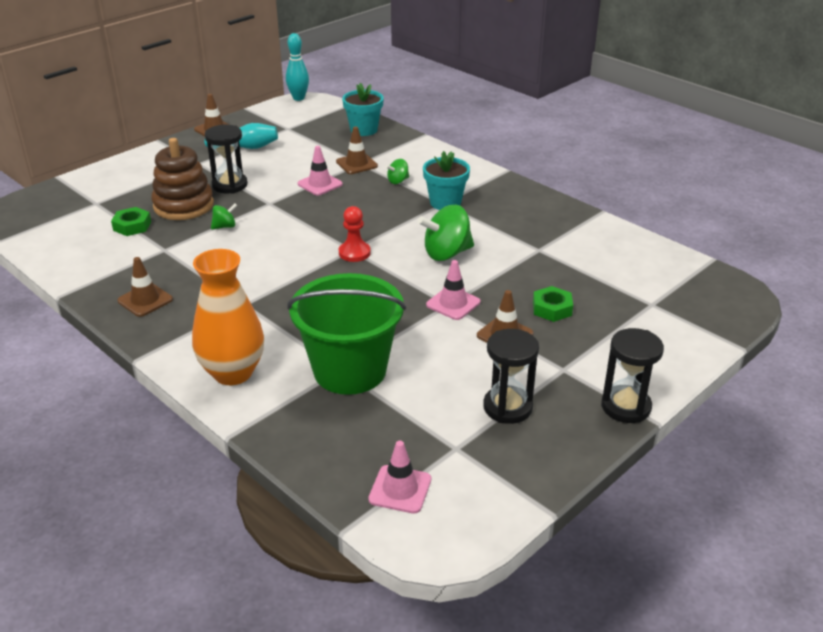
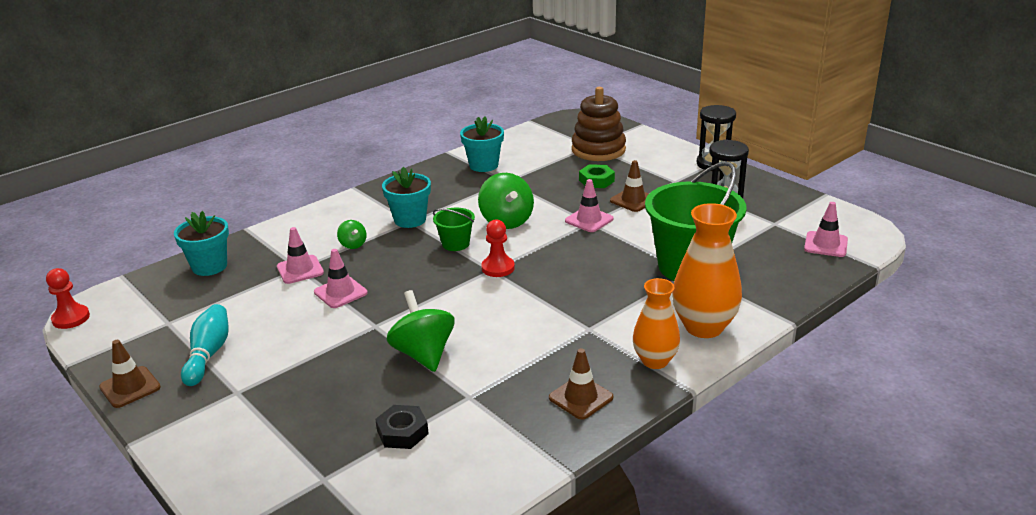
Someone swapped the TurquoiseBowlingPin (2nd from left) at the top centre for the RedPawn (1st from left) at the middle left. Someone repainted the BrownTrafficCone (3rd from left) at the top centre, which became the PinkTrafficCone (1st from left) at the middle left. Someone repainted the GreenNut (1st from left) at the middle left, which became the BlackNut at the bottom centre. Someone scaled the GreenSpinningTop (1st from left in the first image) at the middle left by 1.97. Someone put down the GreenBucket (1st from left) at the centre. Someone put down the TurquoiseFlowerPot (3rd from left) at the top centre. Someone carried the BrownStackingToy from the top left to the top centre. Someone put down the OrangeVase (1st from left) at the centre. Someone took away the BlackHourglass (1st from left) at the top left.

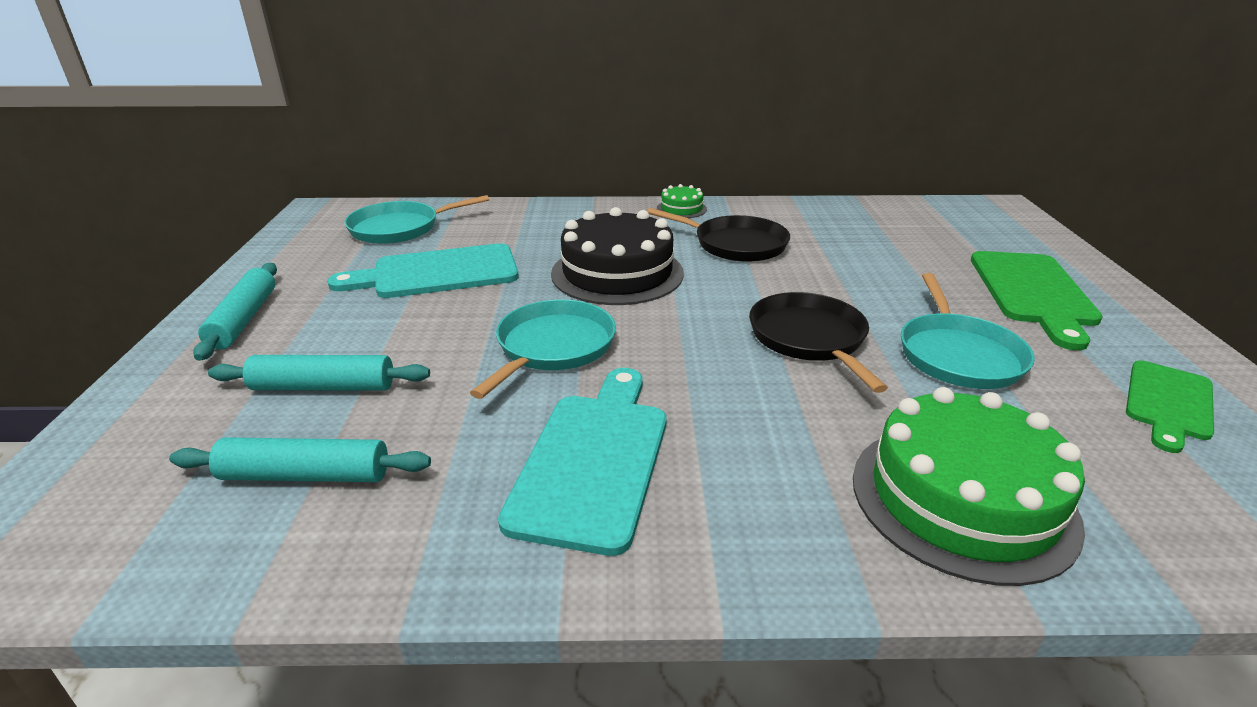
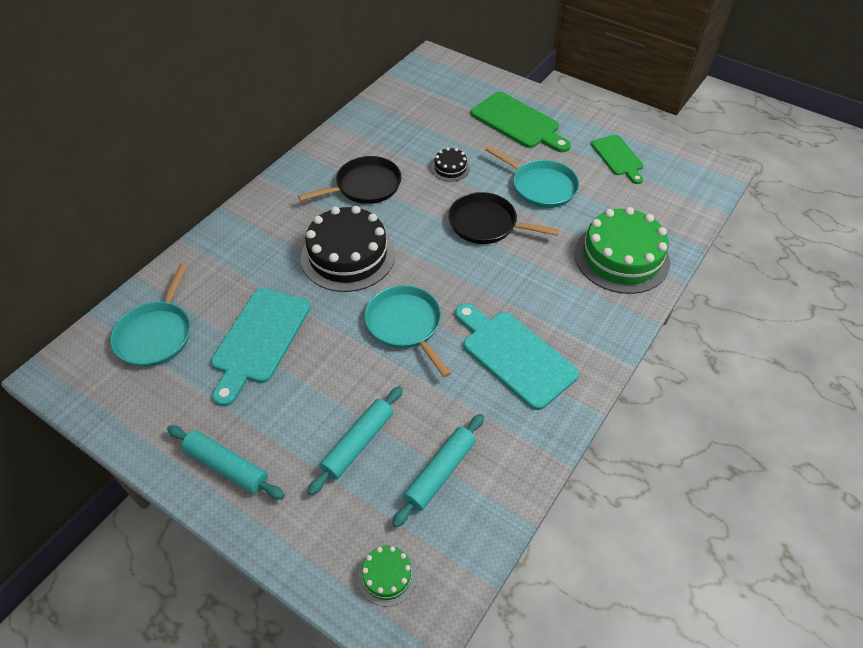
Someone carried the GreenCake (1st from left) from the top centre to the bottom centre. Someone put down the BlackCake (2nd from left) at the top centre.

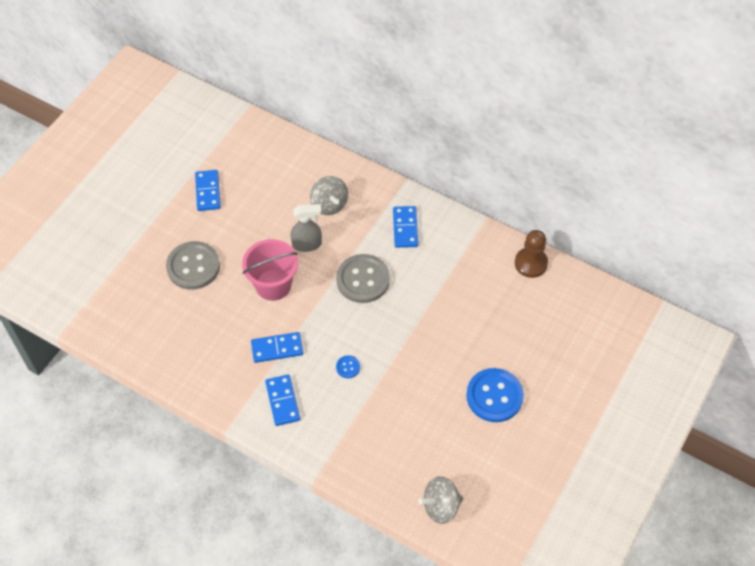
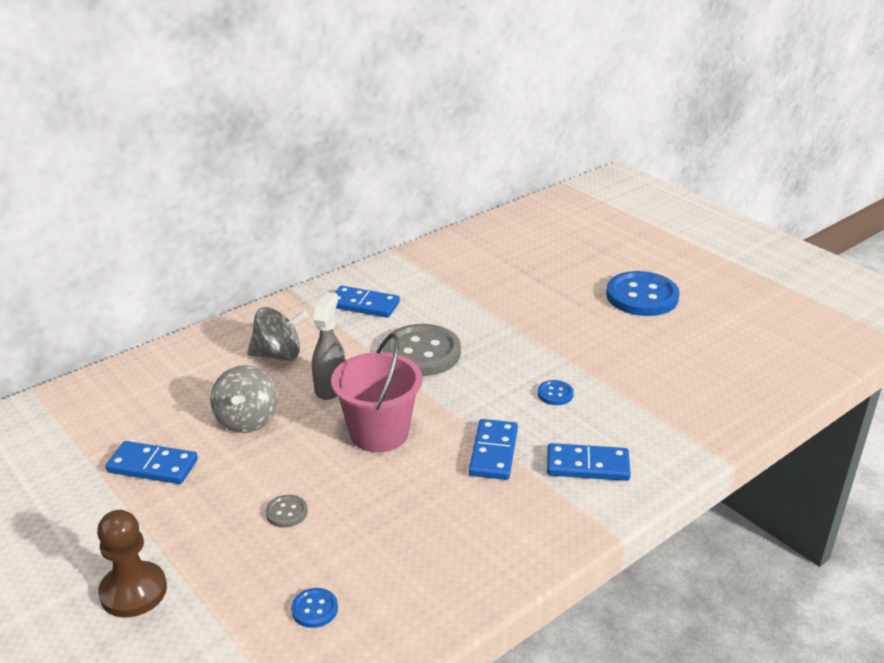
Someone carried the BrownPawn from the middle right to the bottom left. Someone carried the GreySpinningTop (2nd from left in the first image) from the bottom centre to the middle left. Someone scaled the GreyButton (1st from left) at the middle left by 0.43. Someone put down the BlueButton (1st from left) at the bottom centre.

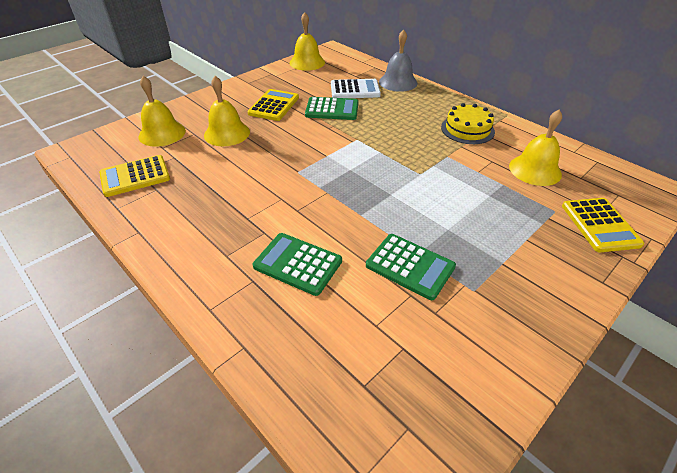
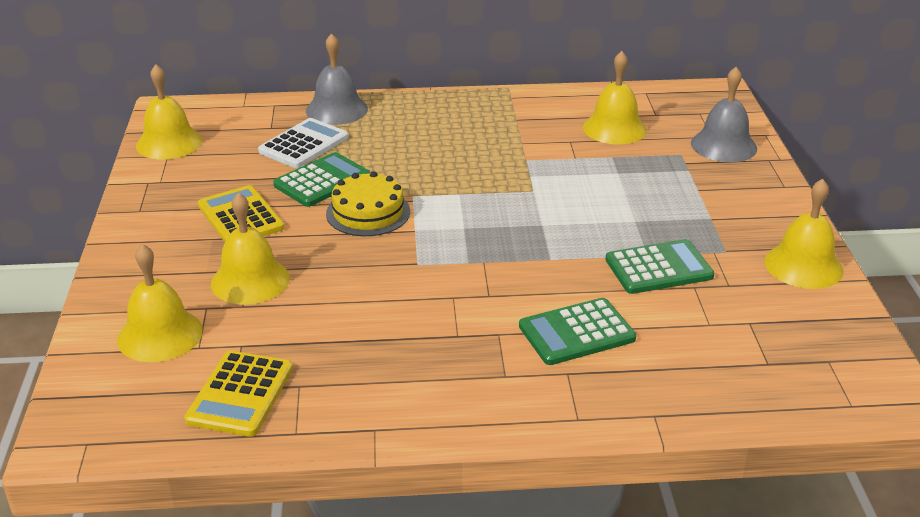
Someone carried the YellowCake from the top right to the centre. Someone swapped the YellowCalculator (3rd from left) at the middle right for the GreyBell (2nd from left) at the top right. Someone put down the YellowBell (5th from left) at the middle right.

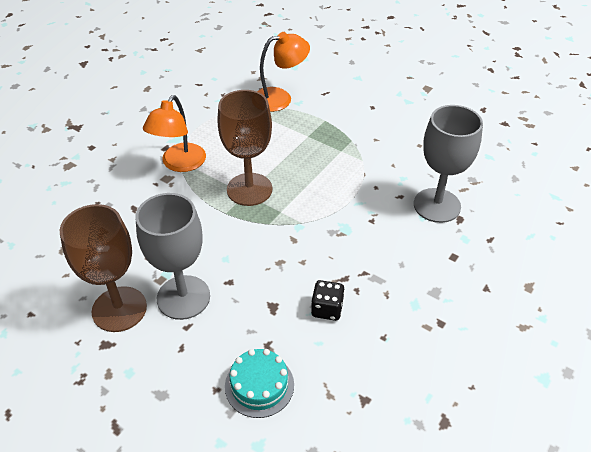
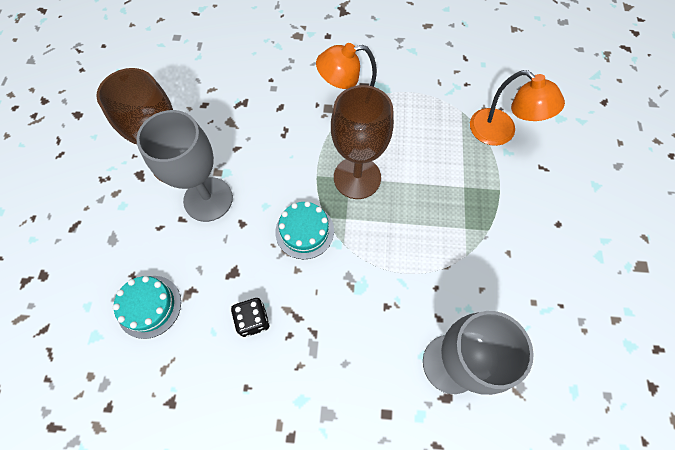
Someone put down the TurquoiseCake (2nd from left) at the centre.

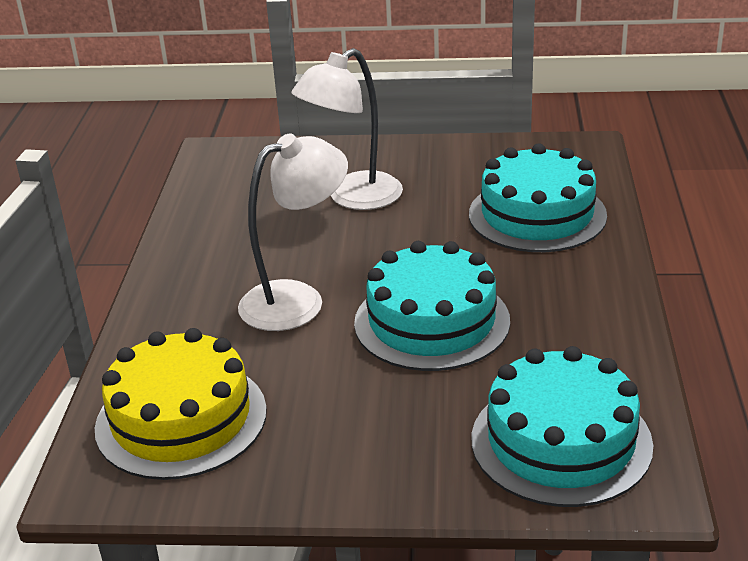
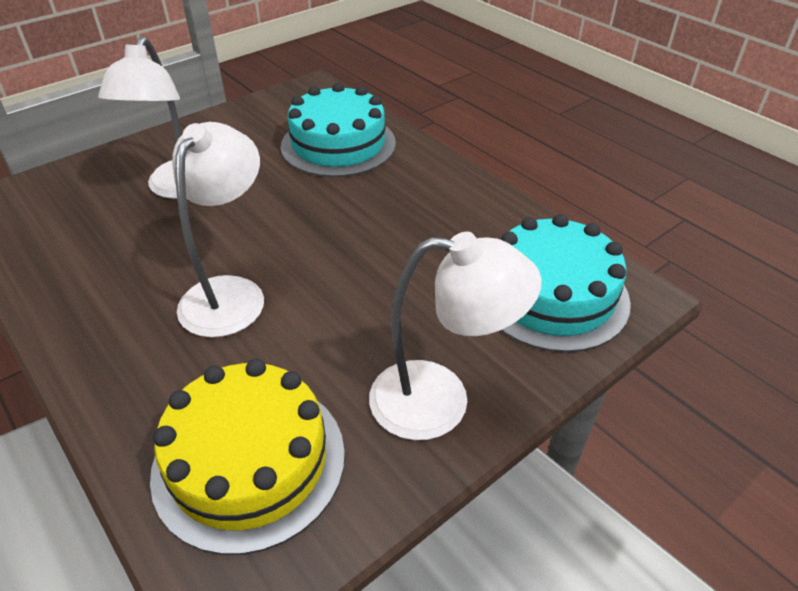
Someone put down the WhiteLamp (3rd from left) at the centre. Someone took away the TurquoiseCake (1st from left) at the centre.

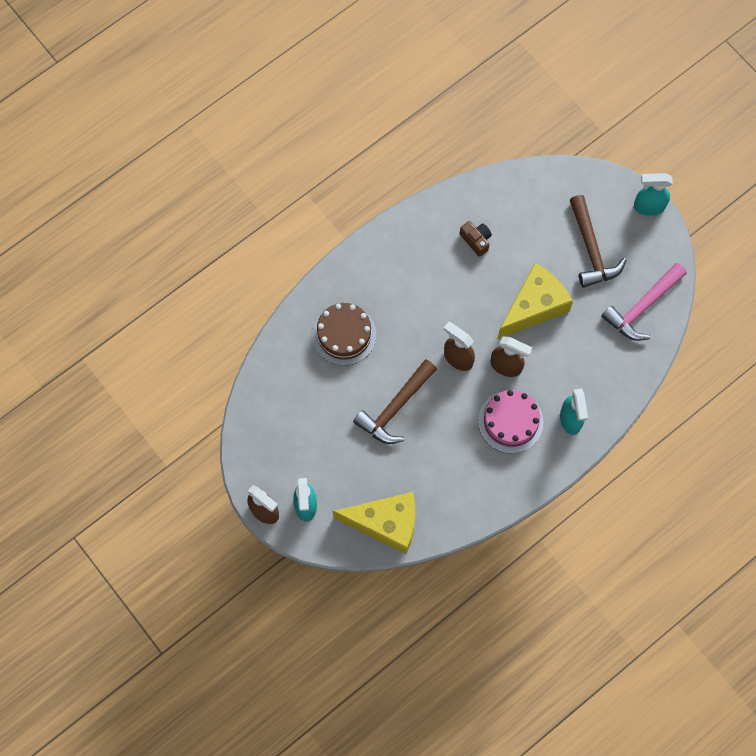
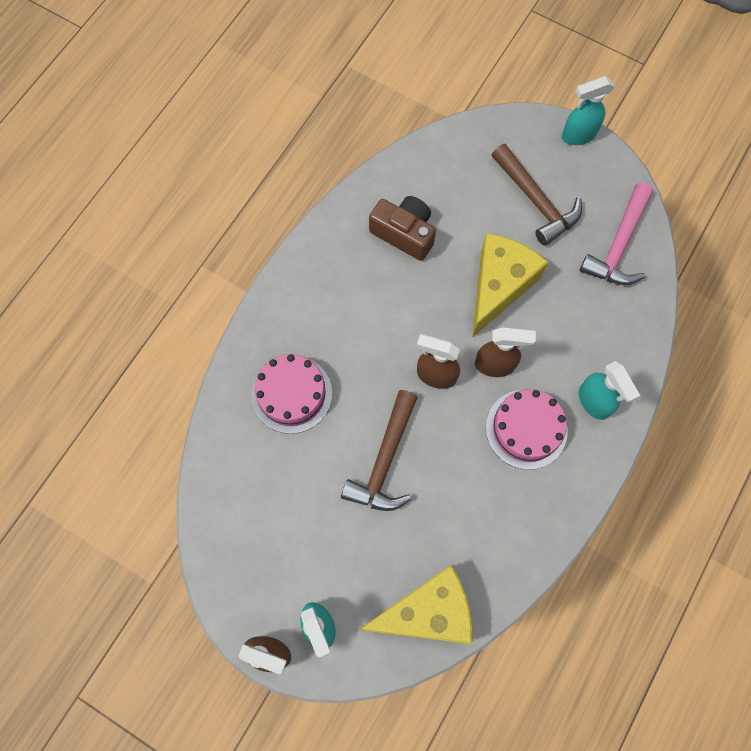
Someone repainted the BrownCake at the centre, which became the PinkCake (1st from left) at the centre. Someone scaled the BrownCamera at the top centre by 1.61.

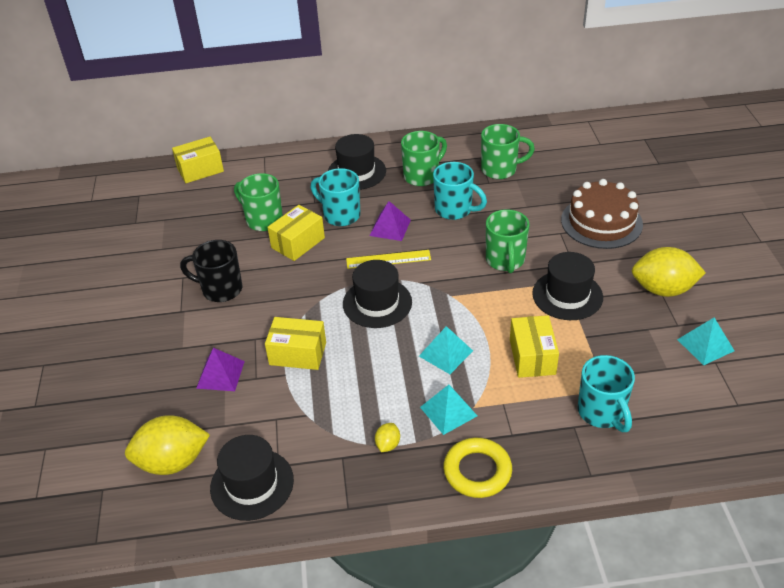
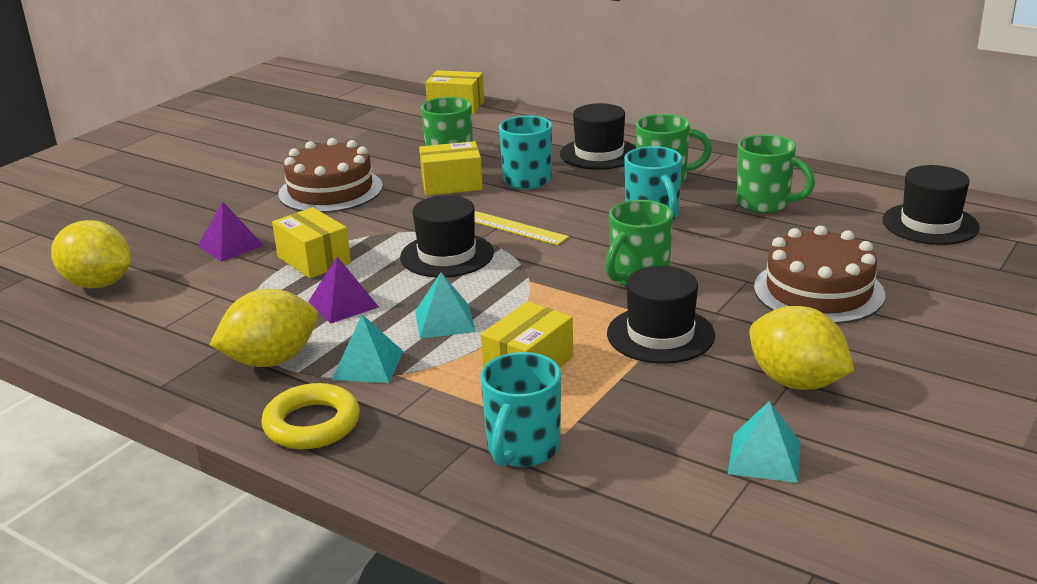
Someone scaled the YellowLemon (2nd from left) at the bottom centre by 2.27. Someone swapped the BlackMug at the middle left for the BrownCake (1st from left) at the top left. Someone carried the PurplePyramid (2nd from left) from the centre to the middle left. Someone carried the BlackHat (1st from left in the first image) from the bottom left to the middle right.

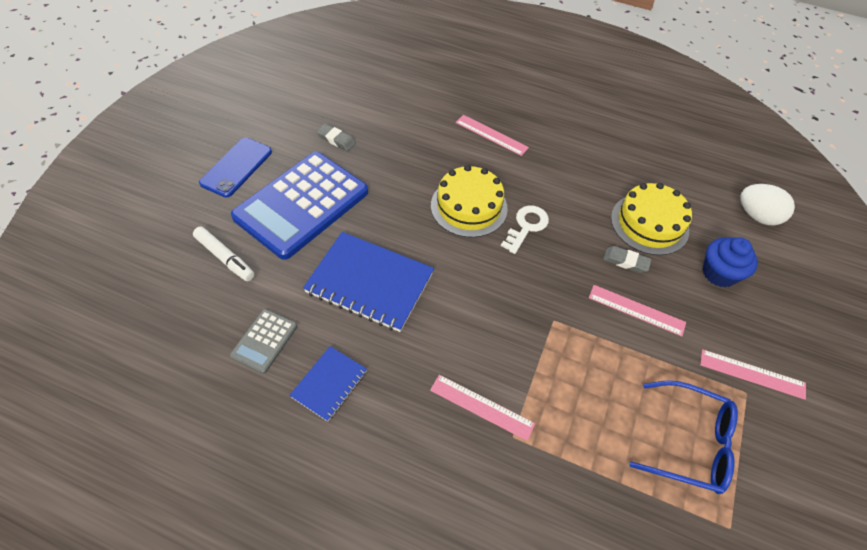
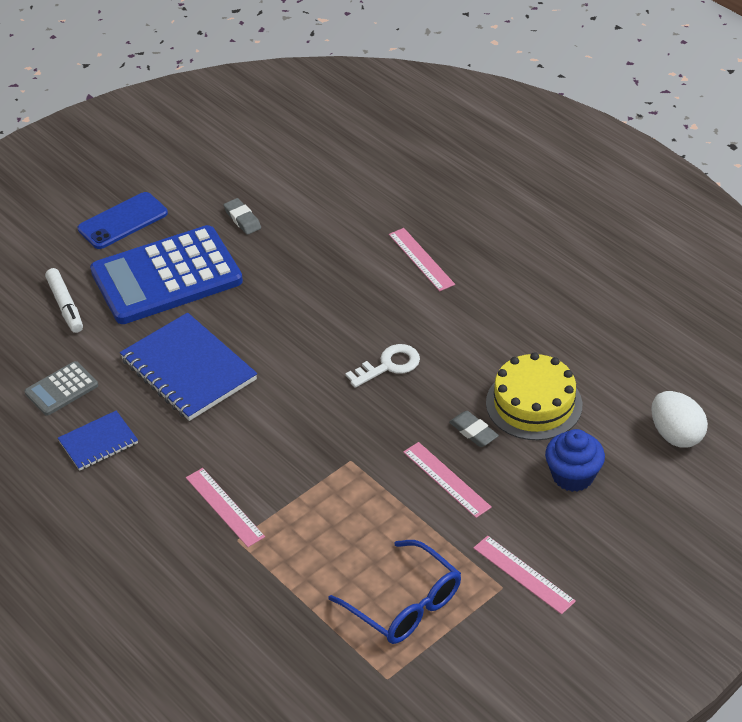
Someone took away the YellowCake (1st from left) at the centre.

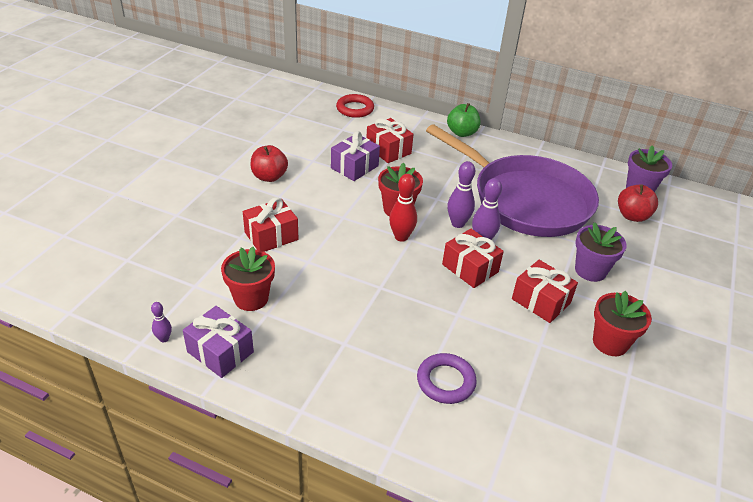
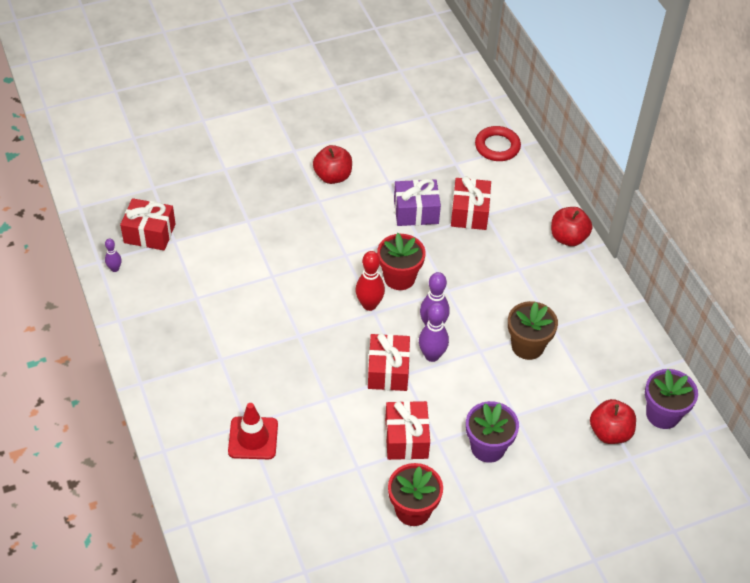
Someone carried the RedGift (1st from left) from the centre to the middle left. Someone swapped the PurpleRing at the bottom centre for the RedTrafficCone at the bottom centre. Someone swapped the PurplePan at the middle right for the BrownFlowerPot at the middle right. Someone repainted the GreenApple at the top centre, which became the RedApple (2nd from left) at the middle right. Someone took away the PurpleGift (1st from left) at the bottom left. Someone took away the RedFlowerPot (1st from left) at the middle left.

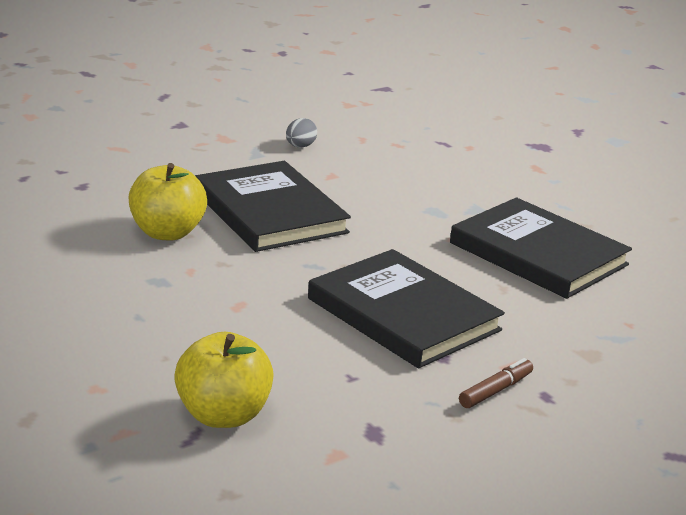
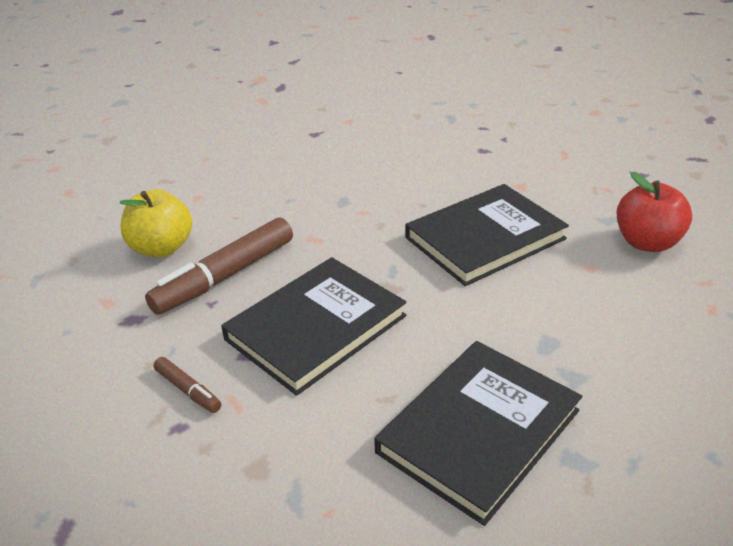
Someone put down the BrownMarker (2nd from left) at the middle left. Someone swapped the GreyEgg at the top centre for the RedApple at the middle right. Someone took away the YellowApple (1st from left) at the middle left.

